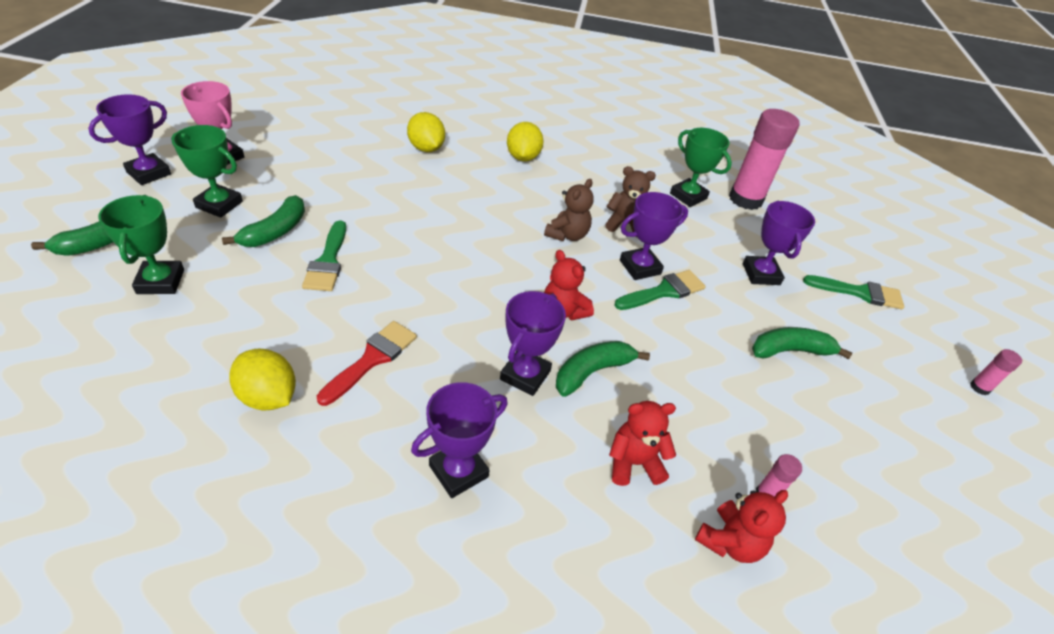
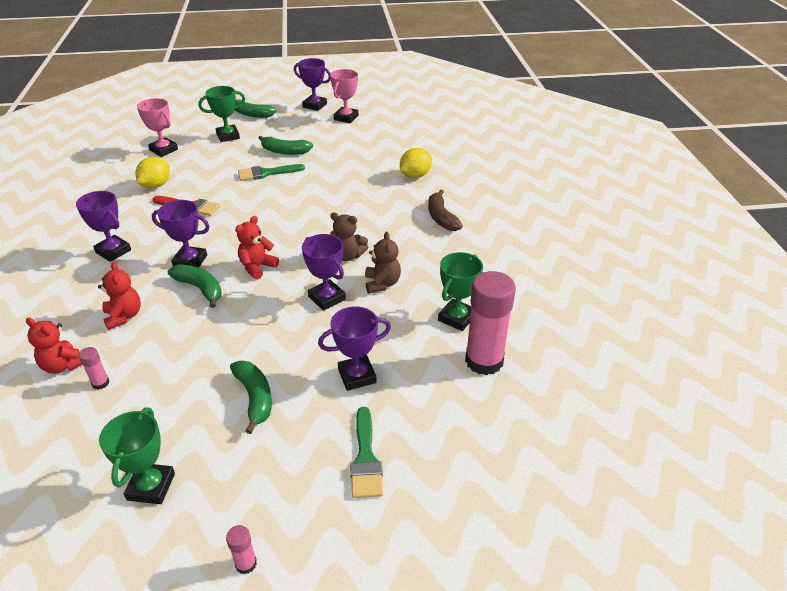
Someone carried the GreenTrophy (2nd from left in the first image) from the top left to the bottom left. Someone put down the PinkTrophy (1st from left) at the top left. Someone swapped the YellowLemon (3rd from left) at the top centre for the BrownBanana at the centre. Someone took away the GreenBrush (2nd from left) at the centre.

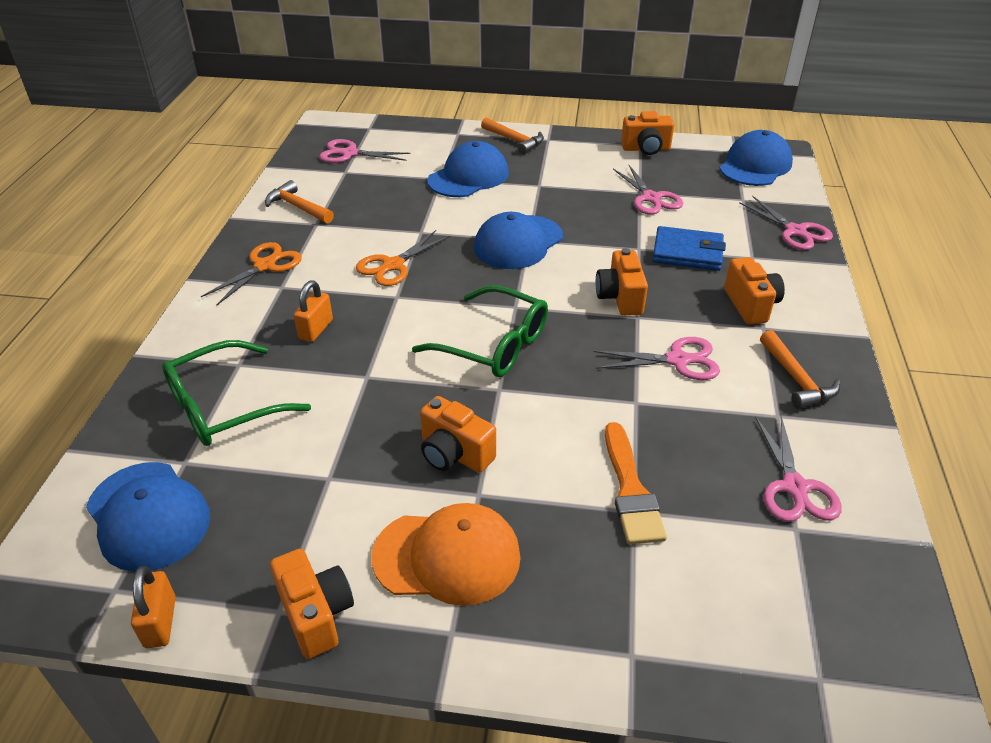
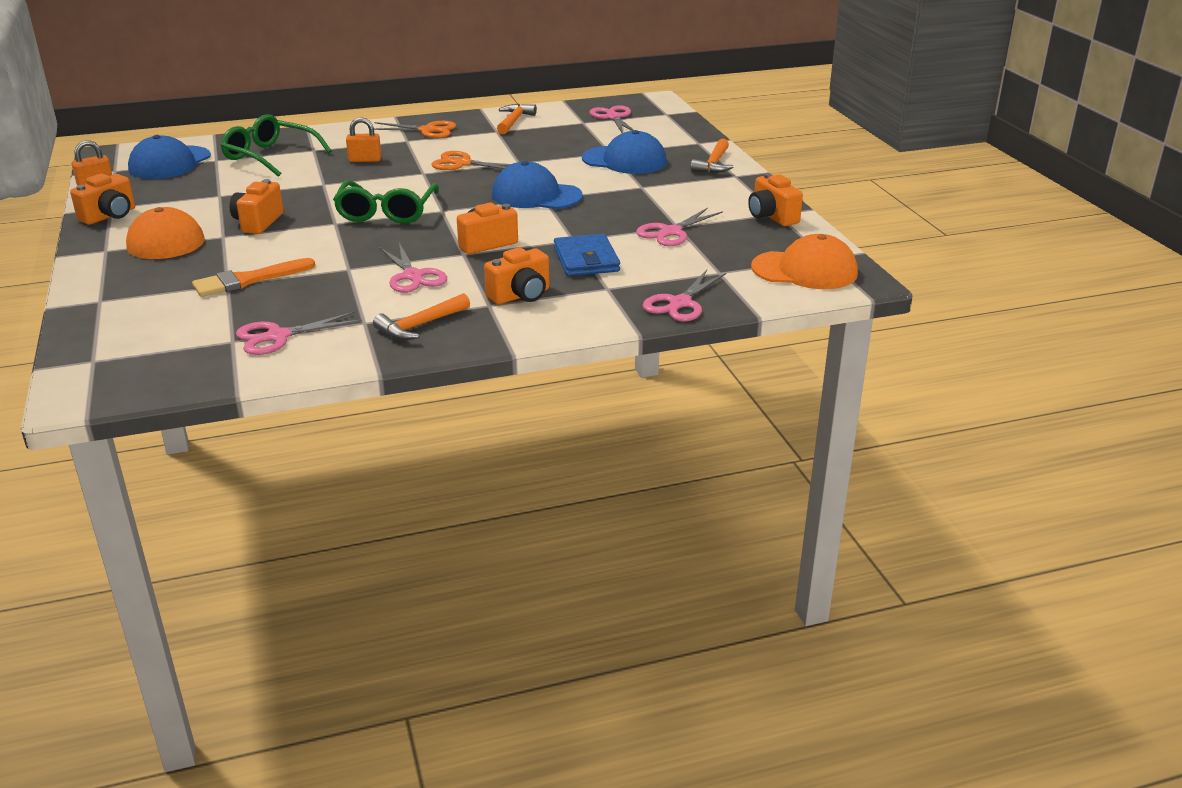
Someone repainted the BlueCap (4th from left) at the top right, which became the OrangeCap (2nd from left) at the top right.

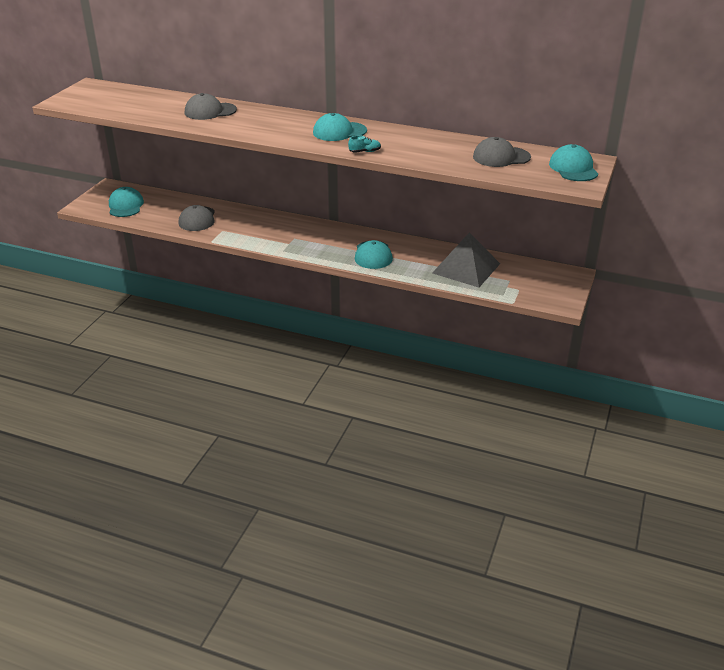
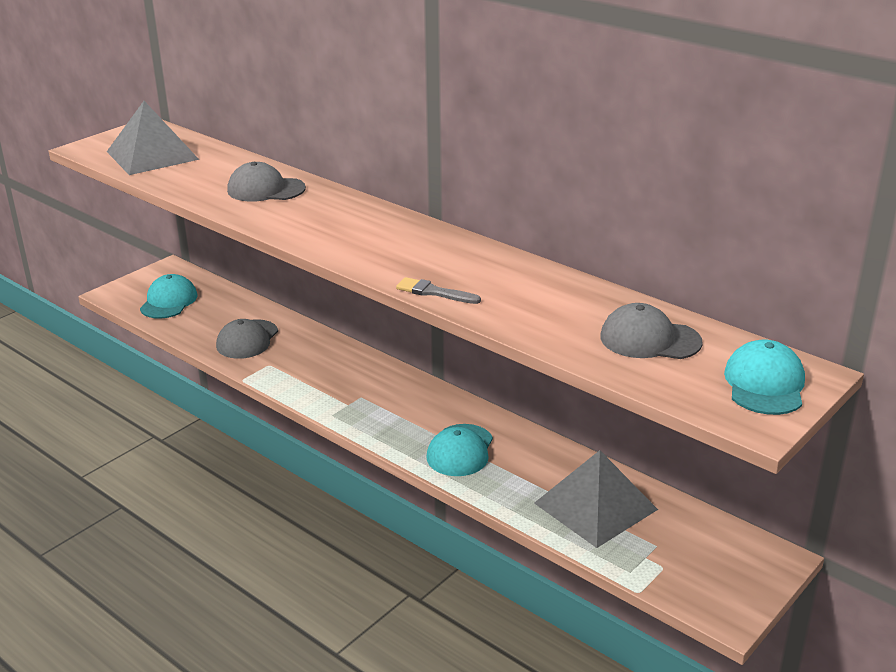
Someone put down the GreyPyramid (1st from left) at the top left. Someone swapped the TurquoiseShoe at the top centre for the GreyBrush at the centre. Someone took away the TurquoiseCap (2nd from left) at the top centre.

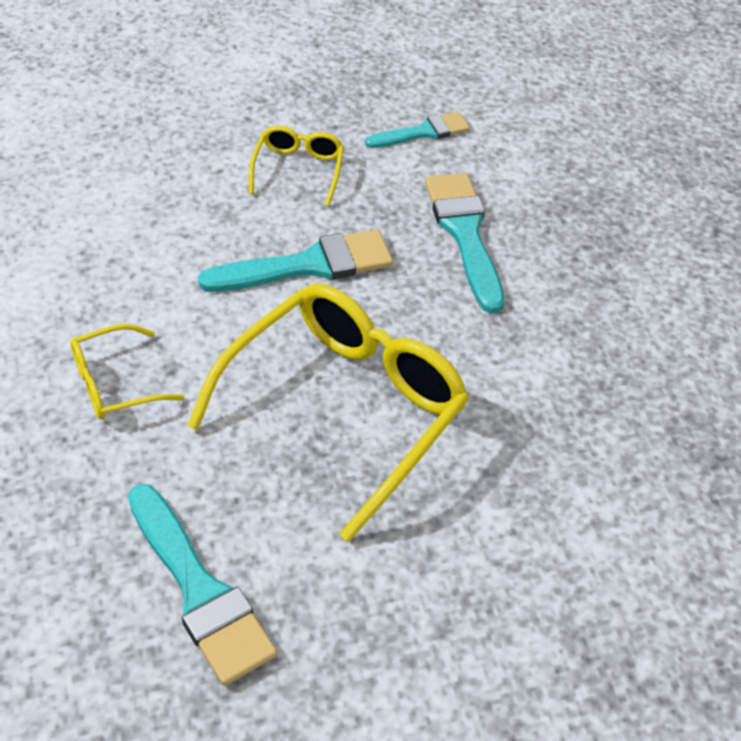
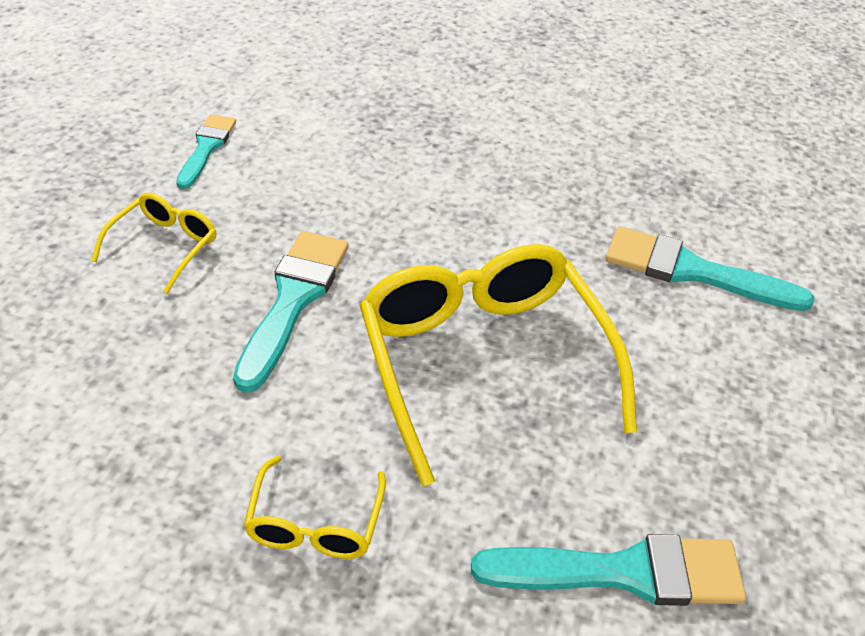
Someone rotated the YellowGlasses (2nd from left in the first image) at the top centre by 75 degrees clockwise. Someone carried the TurquoiseBrush (4th from left) from the top centre to the middle right.

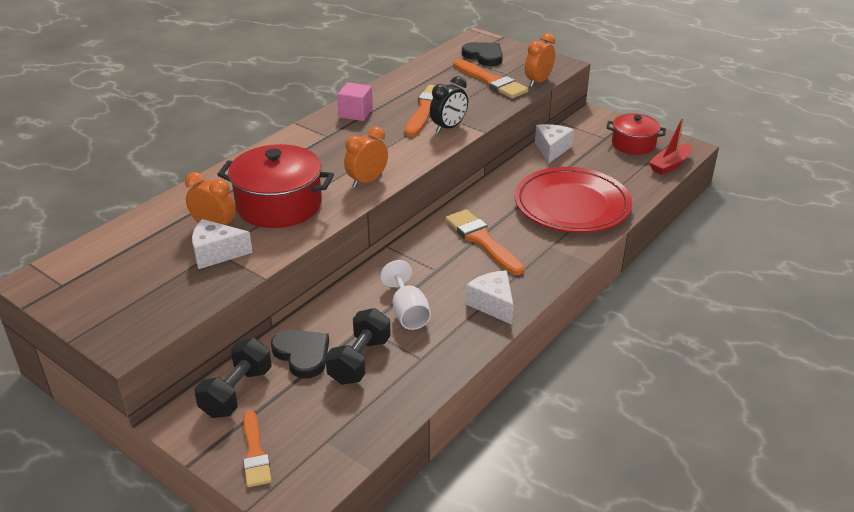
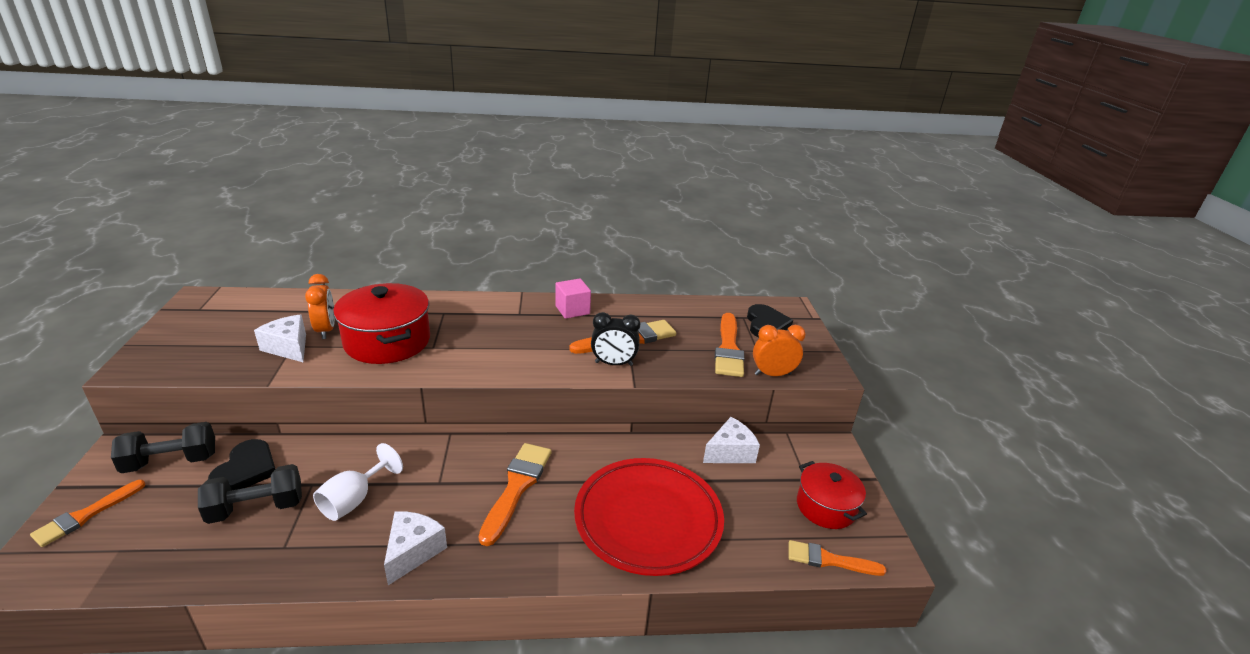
Someone swapped the RedBoat at the top right for the OrangeBrush (5th from left) at the bottom right. Someone took away the OrangeClock (2nd from left) at the top centre.

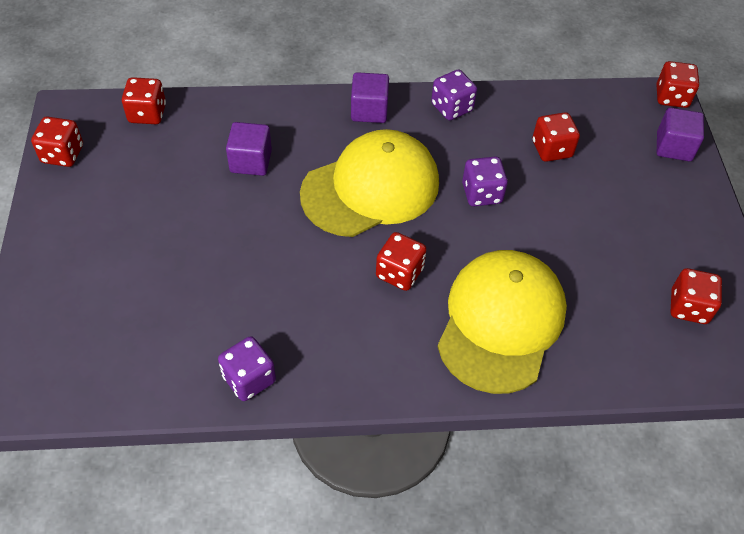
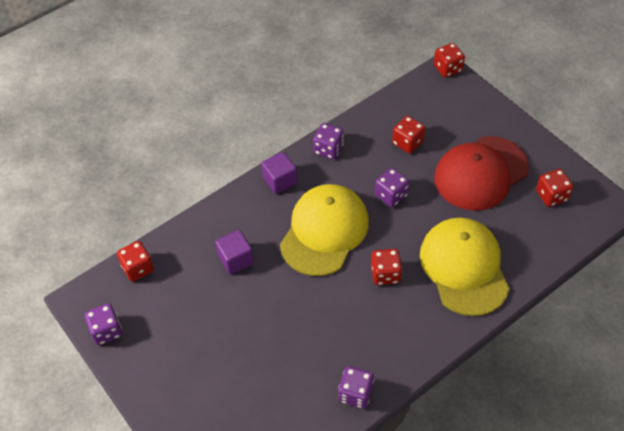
Someone repainted the RedDice (1st from left) at the top left, which became the PurpleDice (1st from left) at the bottom left. Someone put down the RedCap at the middle right. Someone took away the PurpleCube (3rd from left) at the top right.

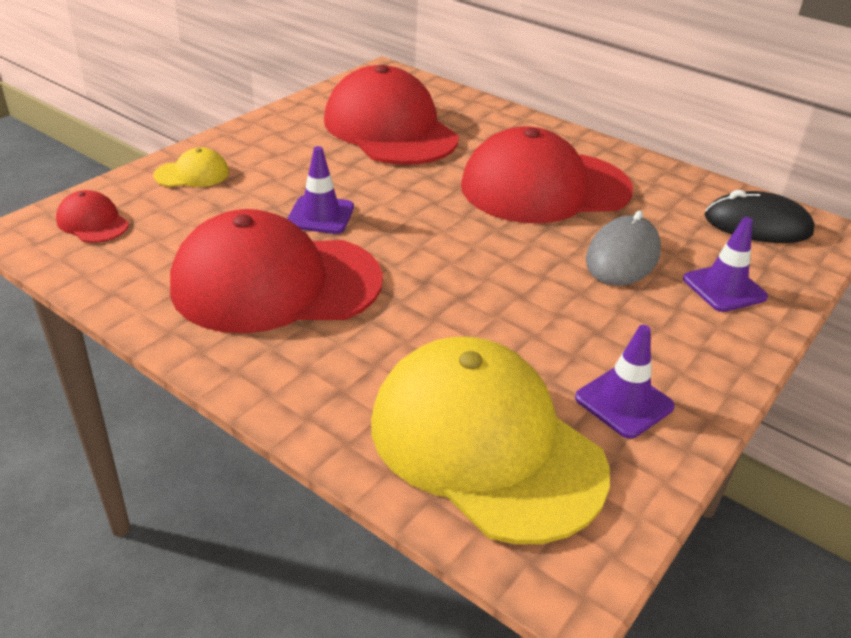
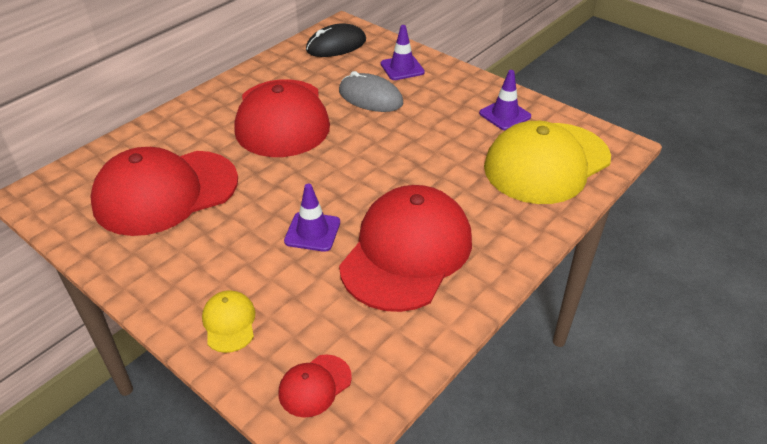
Someone rotated the BlackMouse at the middle right by 45 degrees clockwise. Someone rotated the RedCap (2nd from left in the first image) at the middle left by 150 degrees counterclockwise.

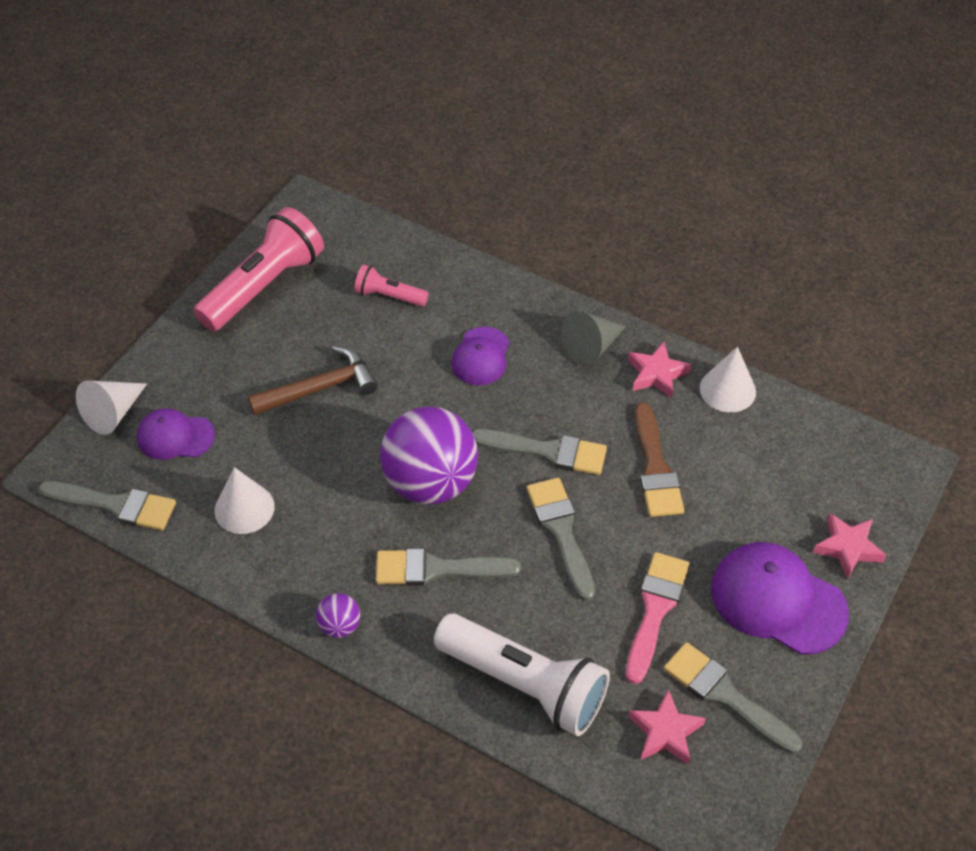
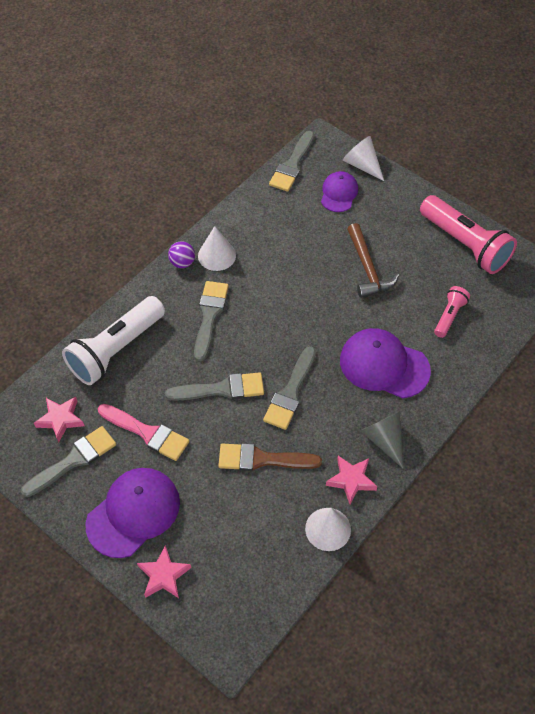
Someone carried the WhiteCone (2nd from left in the first image) from the middle left to the centre. Someone scaled the PurpleCap (2nd from left in the first image) at the centre by 1.66. Someone took away the PurpleBall (2nd from left) at the centre.

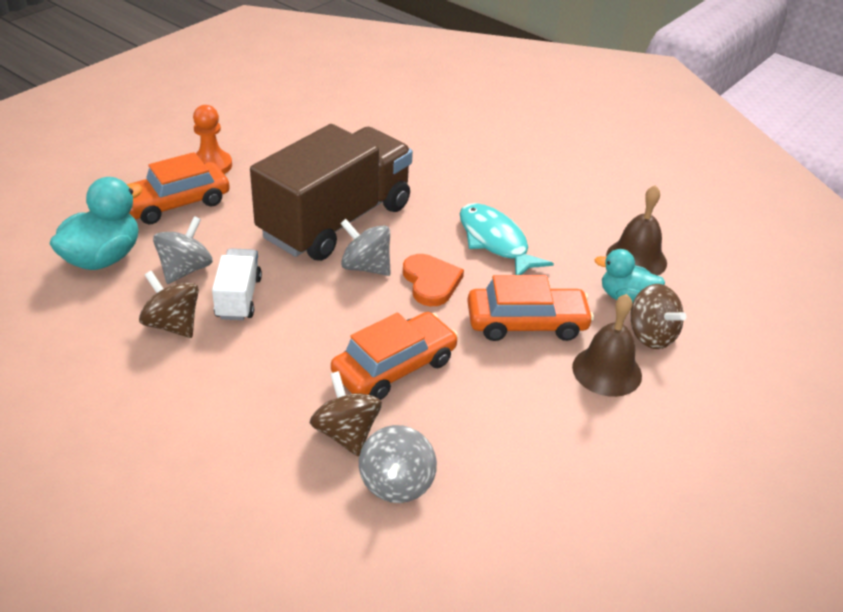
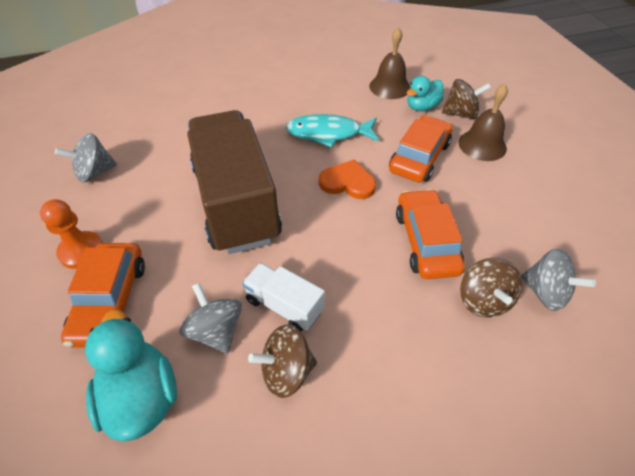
Someone carried the GreySpinningTop (2nd from left in the first image) from the centre to the top left. Someone rotated the BrownSpinningTop (2nd from left in the first image) at the bottom centre by 105 degrees counterclockwise.

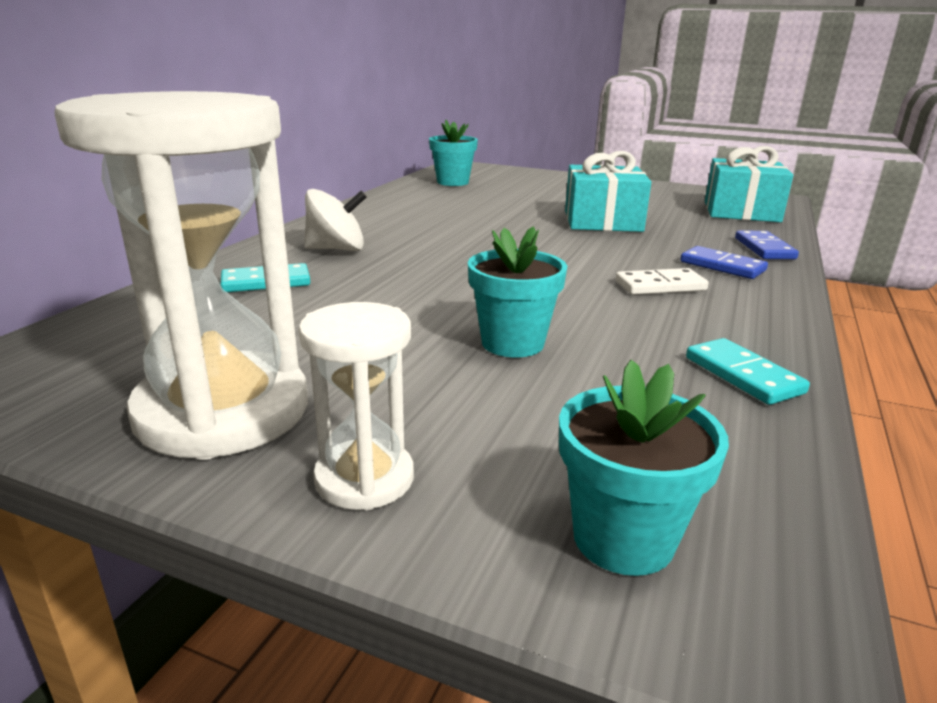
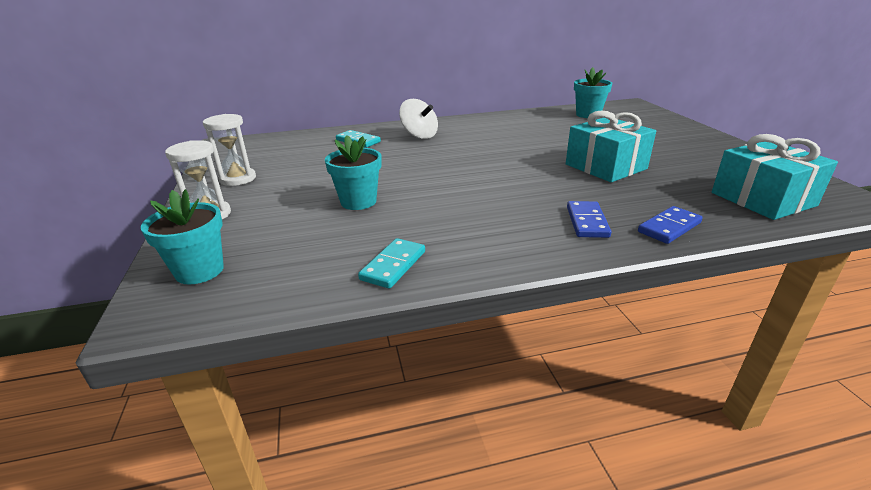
Someone scaled the WhiteHourglass (1st from left in the first image) at the middle left by 0.51. Someone took away the WhiteDomino at the middle right.

